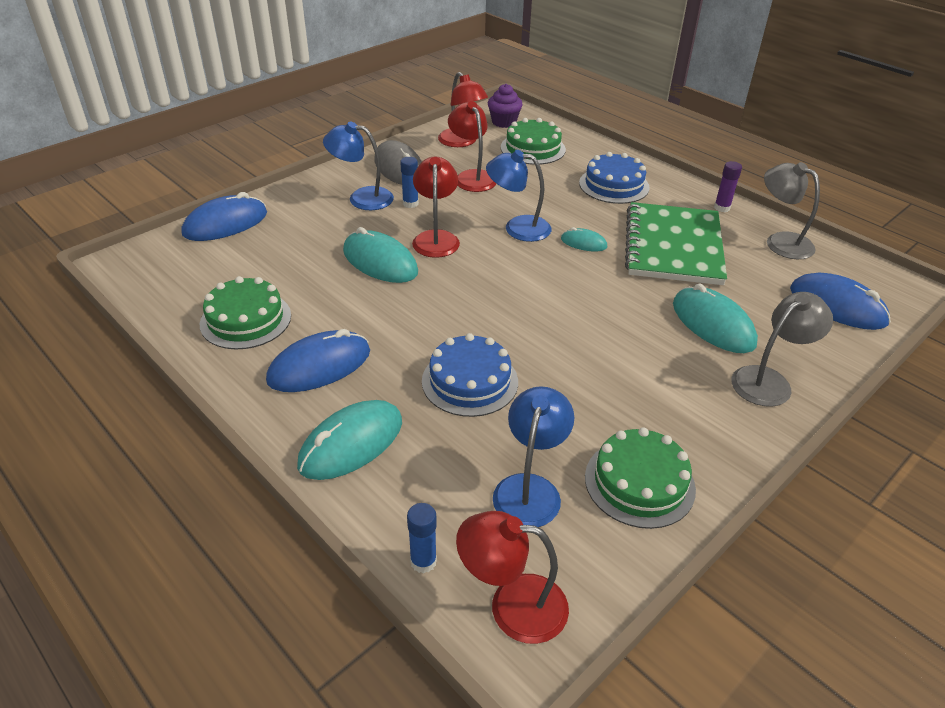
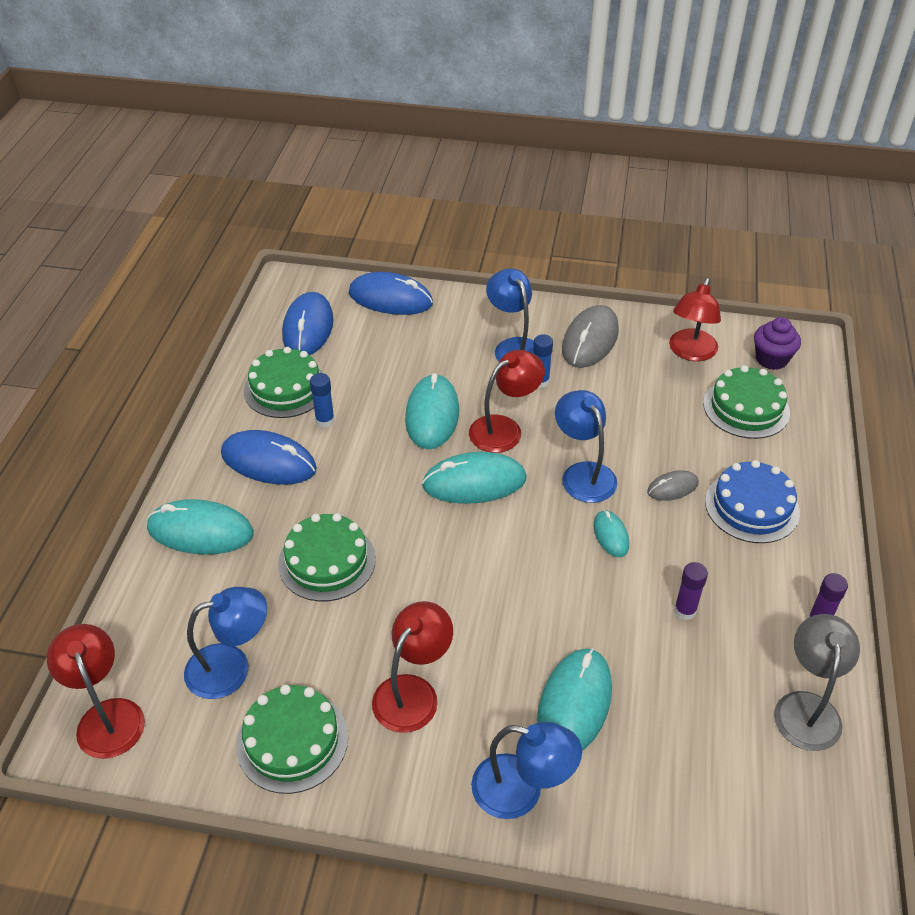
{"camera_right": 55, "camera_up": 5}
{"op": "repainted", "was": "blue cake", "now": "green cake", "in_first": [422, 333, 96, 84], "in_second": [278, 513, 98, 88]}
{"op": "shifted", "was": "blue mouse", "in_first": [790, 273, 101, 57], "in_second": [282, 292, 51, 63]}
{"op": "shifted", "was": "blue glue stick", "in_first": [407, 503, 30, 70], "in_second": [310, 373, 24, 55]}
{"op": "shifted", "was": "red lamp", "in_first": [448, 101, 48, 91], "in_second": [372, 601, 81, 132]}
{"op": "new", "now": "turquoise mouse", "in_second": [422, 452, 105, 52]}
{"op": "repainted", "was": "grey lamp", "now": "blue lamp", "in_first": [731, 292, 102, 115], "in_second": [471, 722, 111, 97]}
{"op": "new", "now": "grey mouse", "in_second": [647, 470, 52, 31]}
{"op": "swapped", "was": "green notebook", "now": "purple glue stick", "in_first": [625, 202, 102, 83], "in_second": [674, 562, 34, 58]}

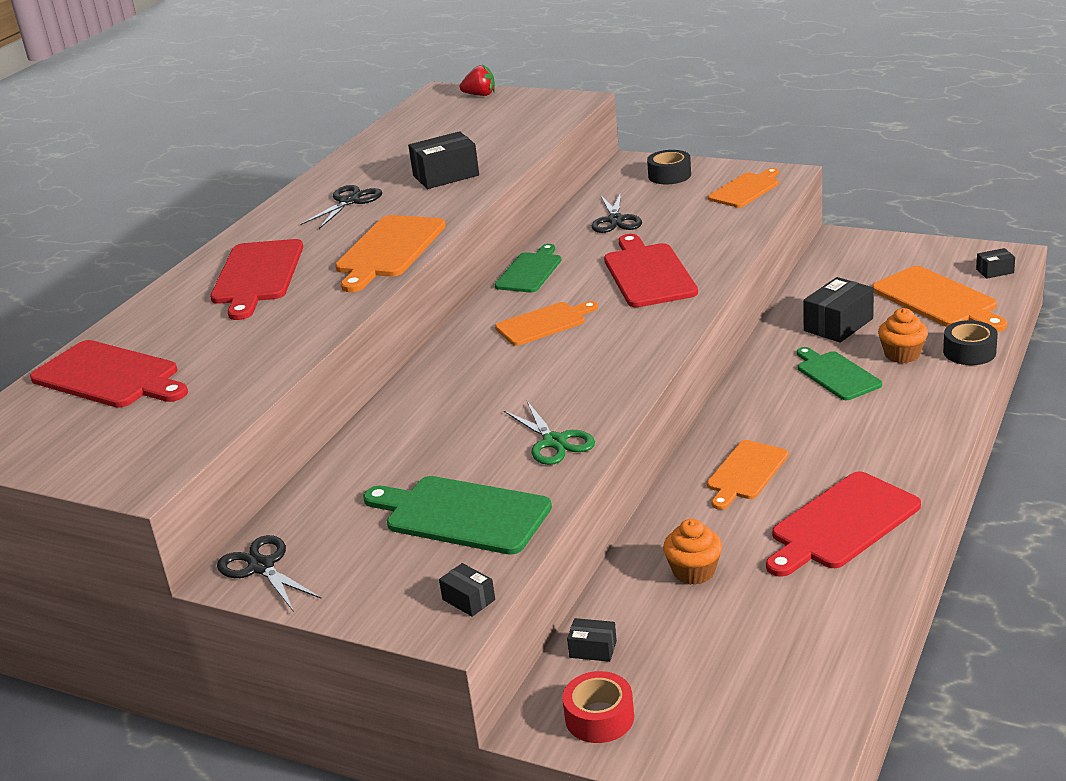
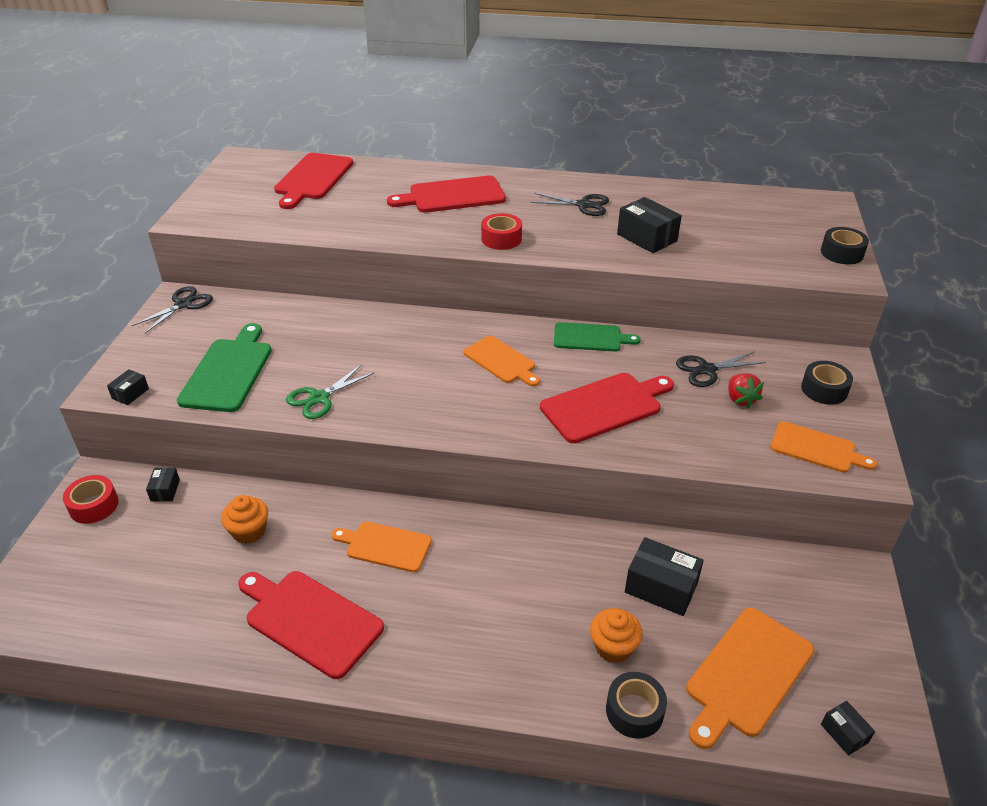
{"camera_right": 70, "camera_up": 10}
{"op": "swapped", "was": "orange cutting board", "now": "red tape", "in_first": [335, 215, 111, 77], "in_second": [481, 213, 41, 37]}
{"op": "shifted", "was": "red strawberry", "in_first": [460, 64, 35, 32], "in_second": [728, 373, 36, 36]}
{"op": "new", "now": "black tape", "in_second": [821, 227, 48, 37]}
{"op": "gone", "was": "green cutting board", "in_first": [797, 347, 85, 53]}

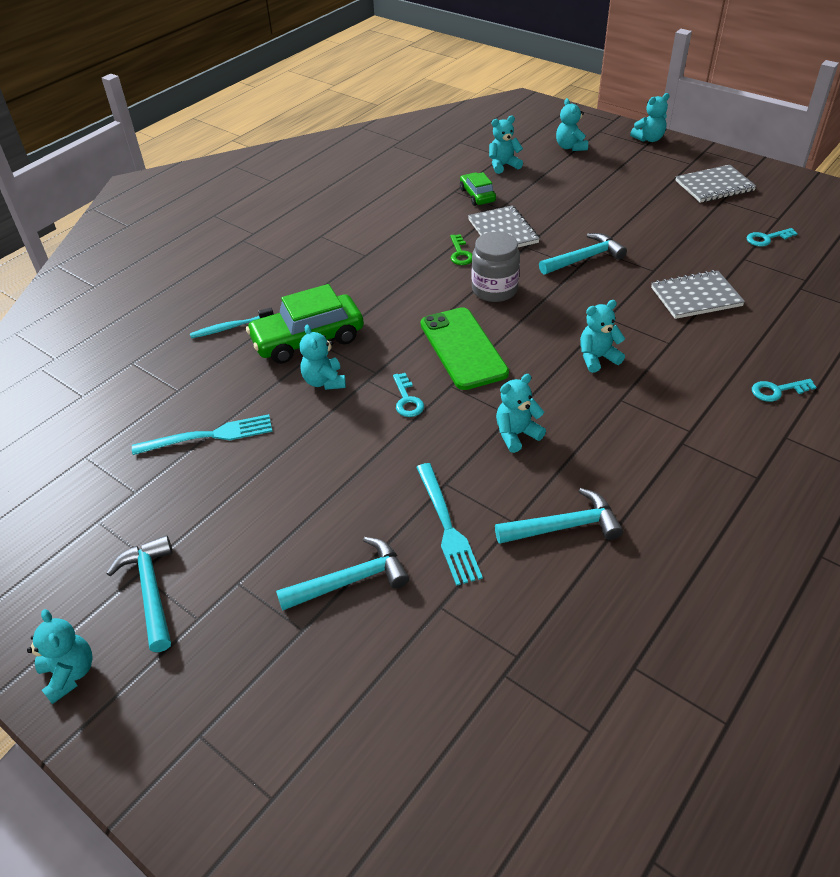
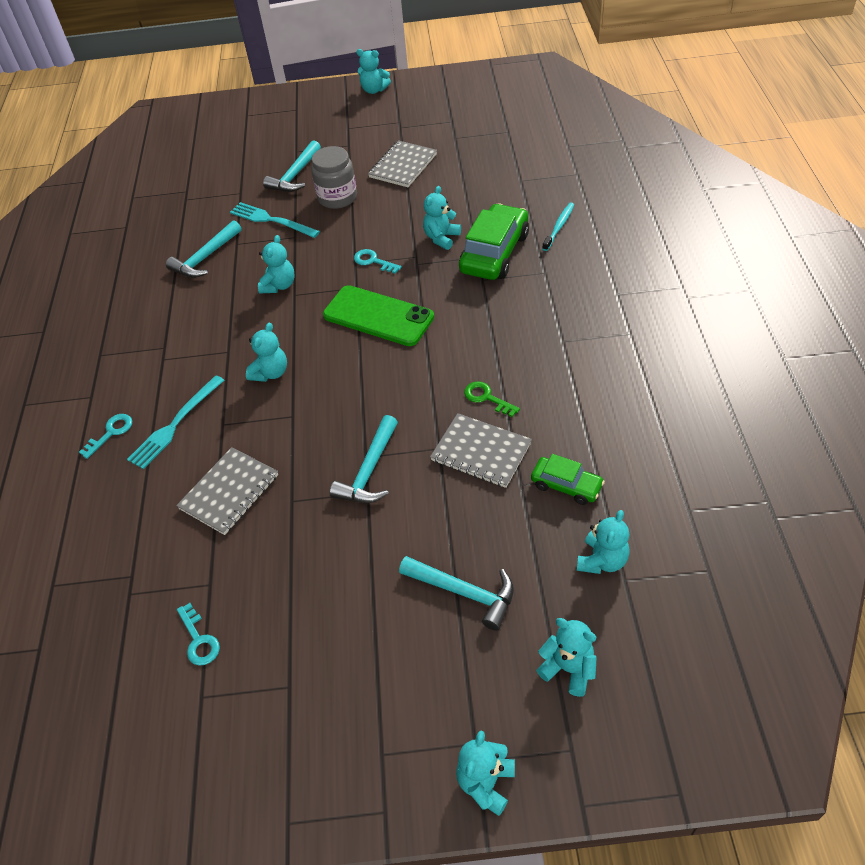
{"camera_right": 140, "camera_up": 5}
{"op": "shifted", "was": "turquoise fork", "in_first": [132, 414, 141, 41], "in_second": [127, 375, 97, 94]}
{"op": "rotated", "was": "turquoise key", "in_first": [746, 228, 52, 19], "in_second": [177, 603, 43, 63], "clockwise": 120}
{"op": "shifted", "was": "grey jar", "in_first": [472, 232, 48, 70], "in_second": [311, 146, 46, 63]}
{"op": "shifted", "was": "grey notebook", "in_first": [675, 165, 82, 38], "in_second": [368, 140, 69, 47]}
{"op": "shifted", "was": "turquoise hammer", "in_first": [107, 535, 66, 117], "in_second": [399, 556, 115, 75]}
{"op": "rotated", "was": "turquoise teddy bear", "in_first": [300, 325, 46, 65], "in_second": [423, 186, 38, 64], "clockwise": -90}

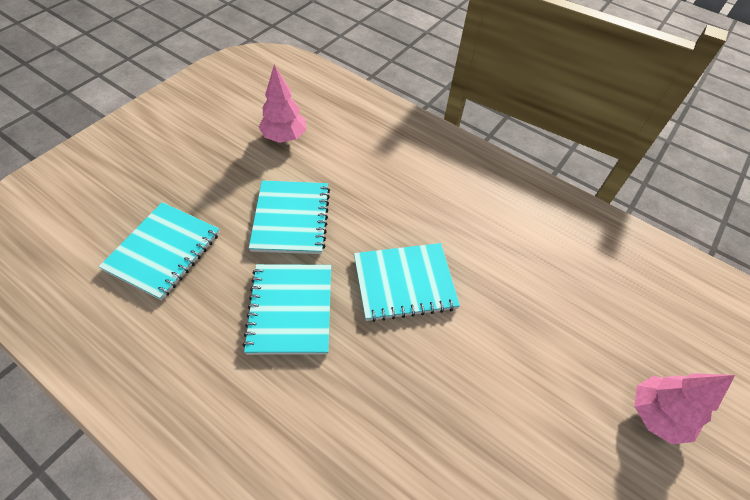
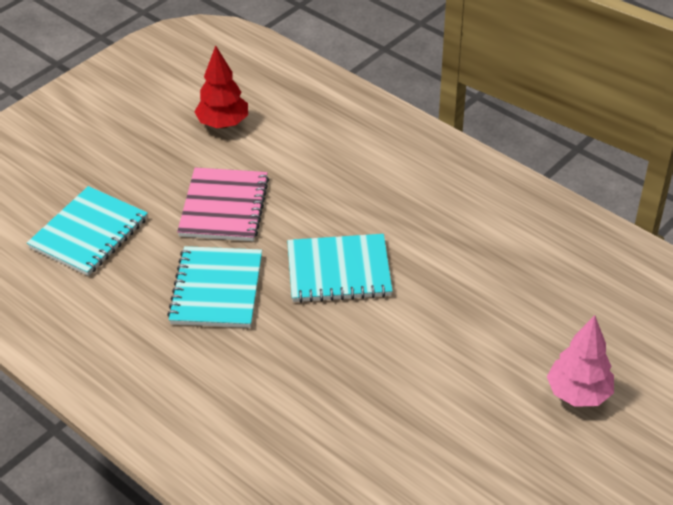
{"camera_right": 10, "camera_up": -10}
{"op": "repainted", "was": "turquoise notebook", "now": "pink notebook", "in_first": [249, 180, 81, 74], "in_second": [177, 167, 92, 74]}
{"op": "repainted", "was": "pink tree", "now": "red tree", "in_first": [259, 64, 47, 79], "in_second": [194, 45, 54, 83]}

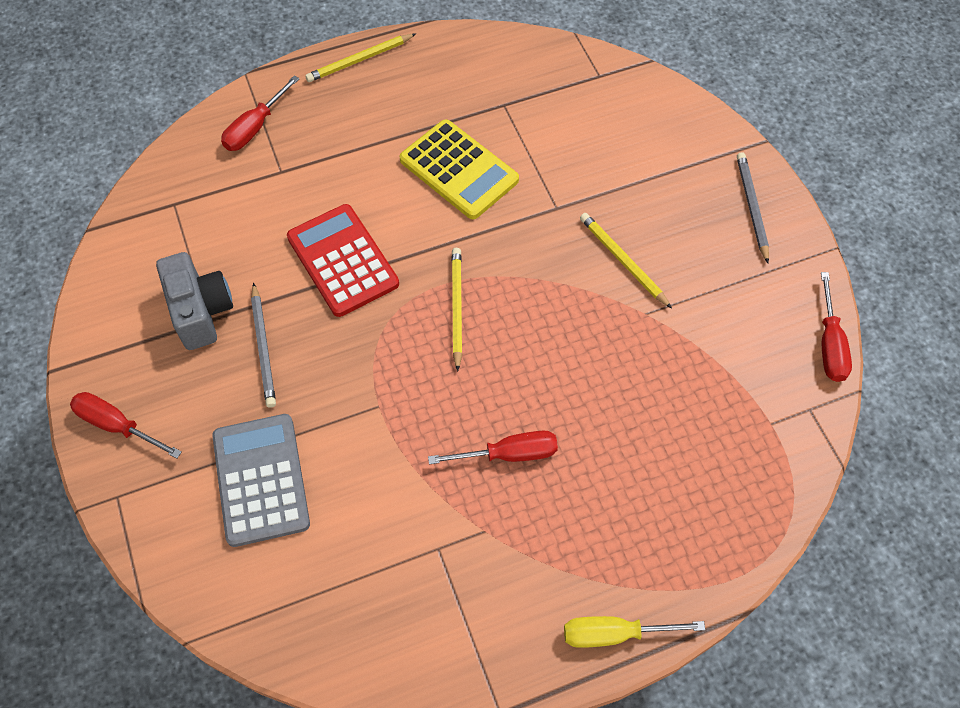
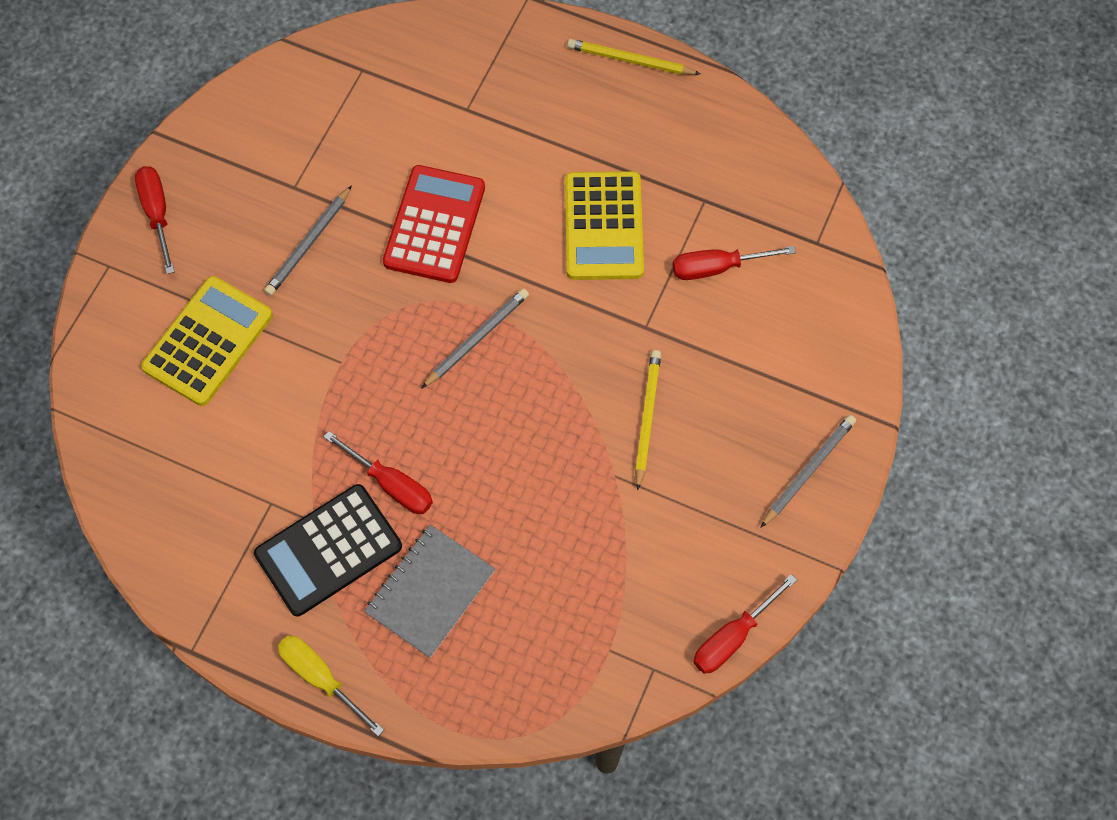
{"camera_right": 45, "camera_up": 5}
{"op": "repainted", "was": "grey calculator", "now": "yellow calculator", "in_first": [212, 414, 98, 133], "in_second": [141, 276, 132, 130]}
{"op": "new", "now": "black calculator", "in_second": [254, 484, 148, 132]}
{"op": "new", "now": "grey notebook", "in_second": [364, 524, 131, 134]}
{"op": "repainted", "was": "yellow pencil", "now": "grey pencil", "in_first": [452, 248, 10, 124], "in_second": [421, 288, 108, 101]}
{"op": "shifted", "was": "red screwdriver", "in_first": [221, 75, 78, 76], "in_second": [673, 246, 123, 34]}
{"op": "gone", "was": "grey camera", "in_first": [156, 252, 77, 98]}

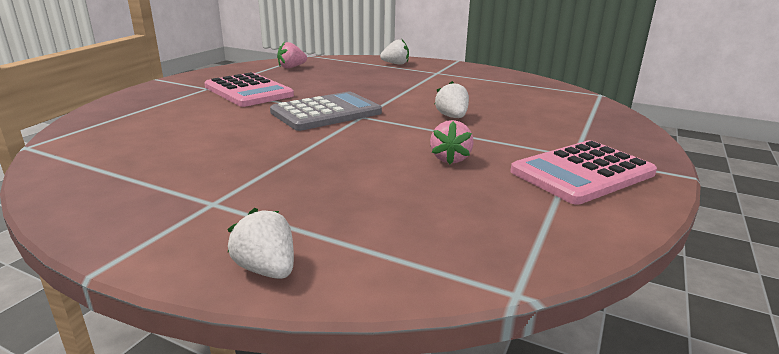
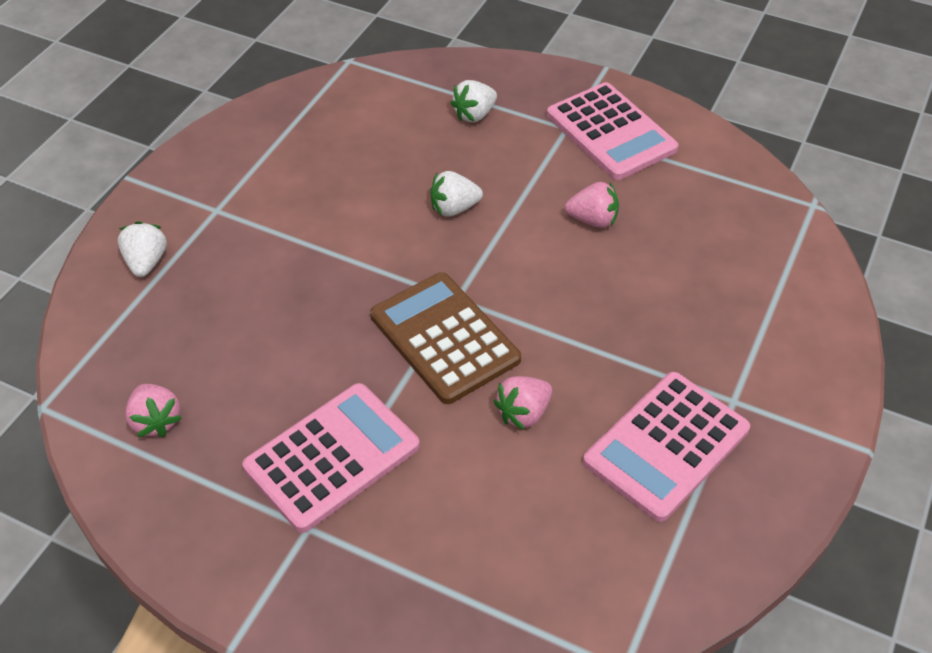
{"camera_right": -90, "camera_up": 25}
{"op": "repainted", "was": "grey calculator", "now": "brown calculator", "in_first": [270, 92, 112, 39], "in_second": [370, 272, 151, 132]}
{"op": "shifted", "was": "white strawberry", "in_first": [227, 208, 67, 71], "in_second": [450, 80, 47, 42]}
{"op": "new", "now": "pink strawberry", "in_second": [494, 376, 58, 54]}
{"op": "new", "now": "pink calculator", "in_second": [583, 372, 167, 150]}

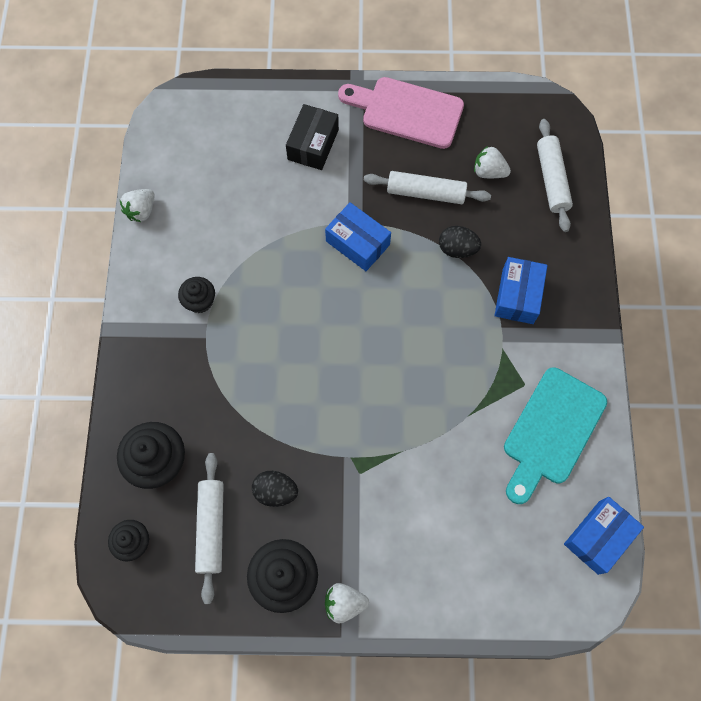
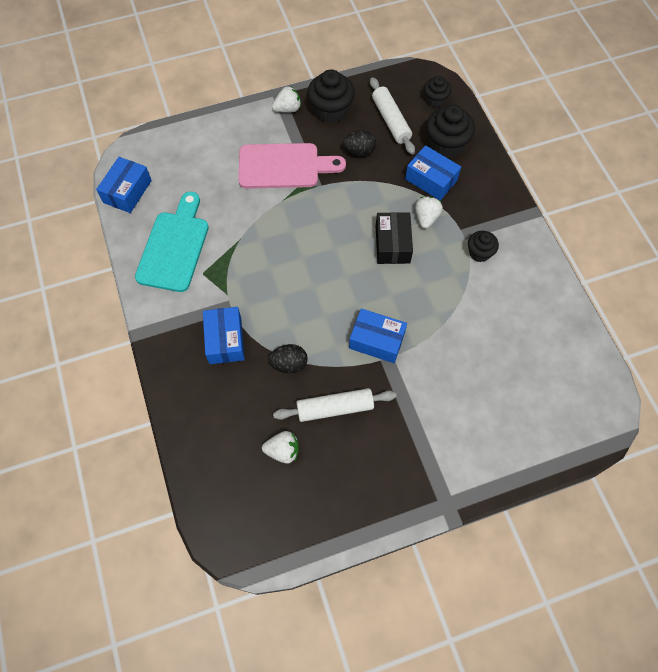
{"camera_right": 160, "camera_up": -5}
{"op": "shifted", "was": "pink cutting board", "in_first": [338, 77, 126, 72], "in_second": [238, 143, 108, 46]}
{"op": "shifted", "was": "black box", "in_first": [286, 104, 53, 66], "in_second": [376, 212, 37, 52]}
{"op": "new", "now": "blue box", "in_second": [405, 145, 56, 56]}
{"op": "shifted", "was": "white strawberry", "in_first": [120, 189, 35, 33], "in_second": [415, 197, 28, 32]}
{"op": "gone", "was": "white rolling pin", "in_first": [537, 119, 36, 113]}

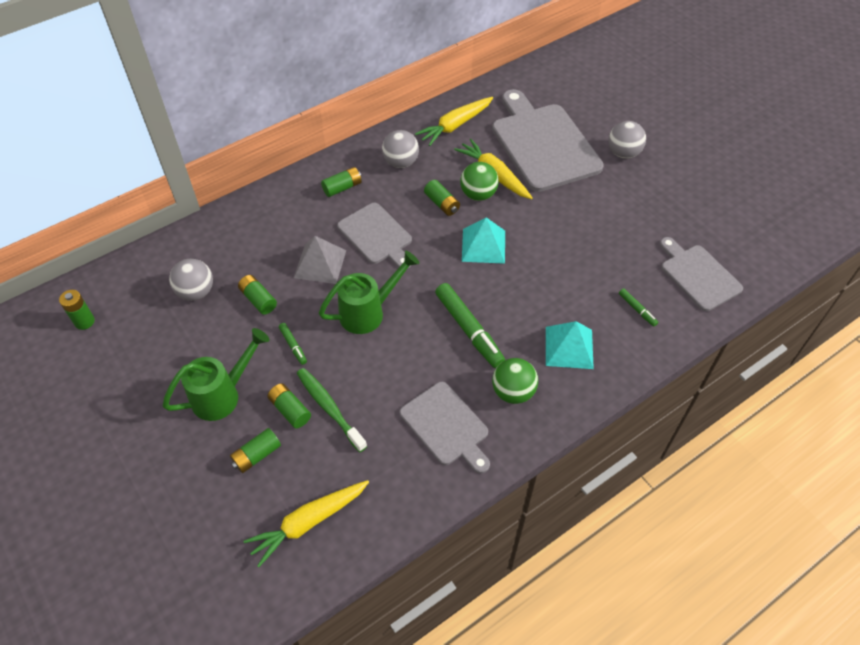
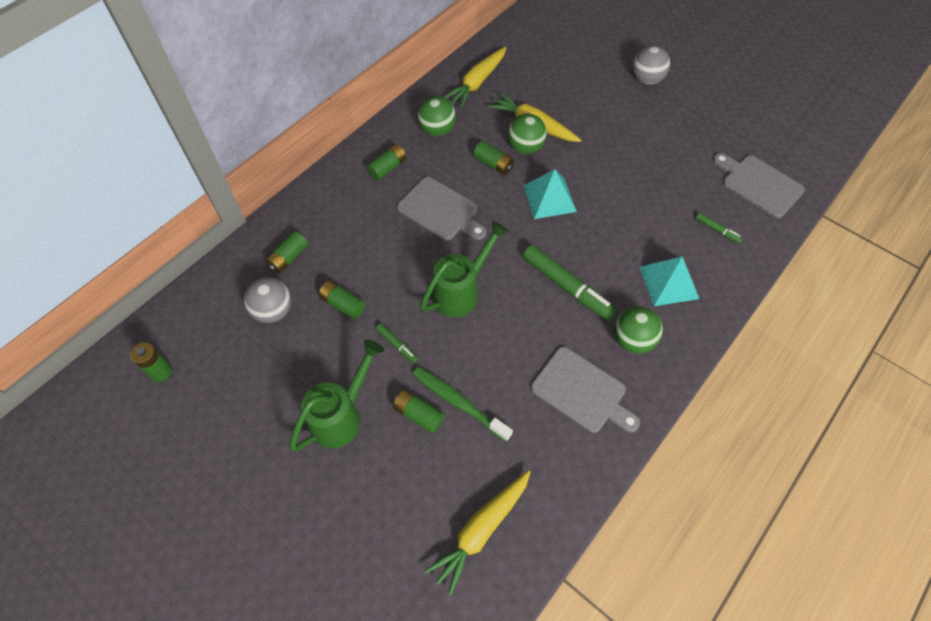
{"camera_right": -15, "camera_up": 5}
{"op": "shifted", "was": "green battery", "in_first": [230, 428, 51, 45], "in_second": [265, 231, 43, 43]}
{"op": "repainted", "was": "grey ball", "now": "green ball", "in_first": [382, 130, 37, 38], "in_second": [418, 96, 38, 40]}
{"op": "gone", "was": "grey pyramid", "in_first": [294, 236, 52, 48]}
{"op": "gone", "was": "grey cutting board", "in_first": [492, 89, 112, 103]}

